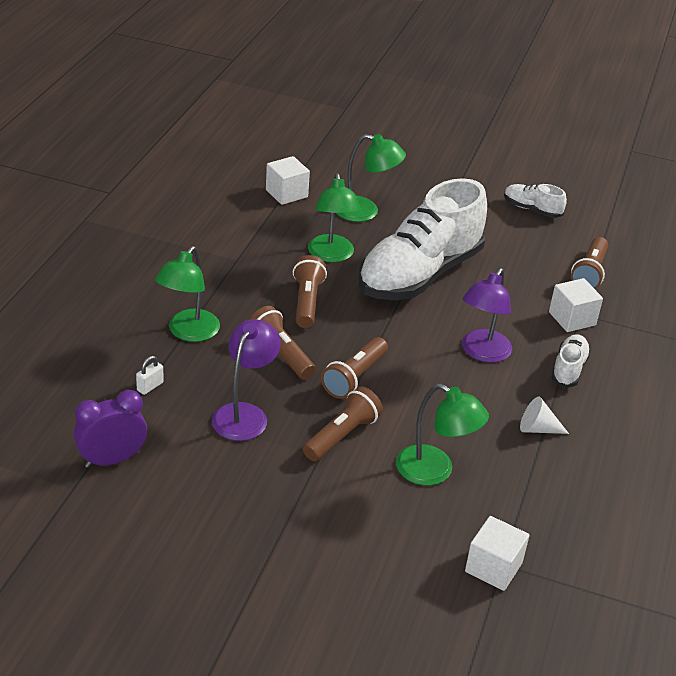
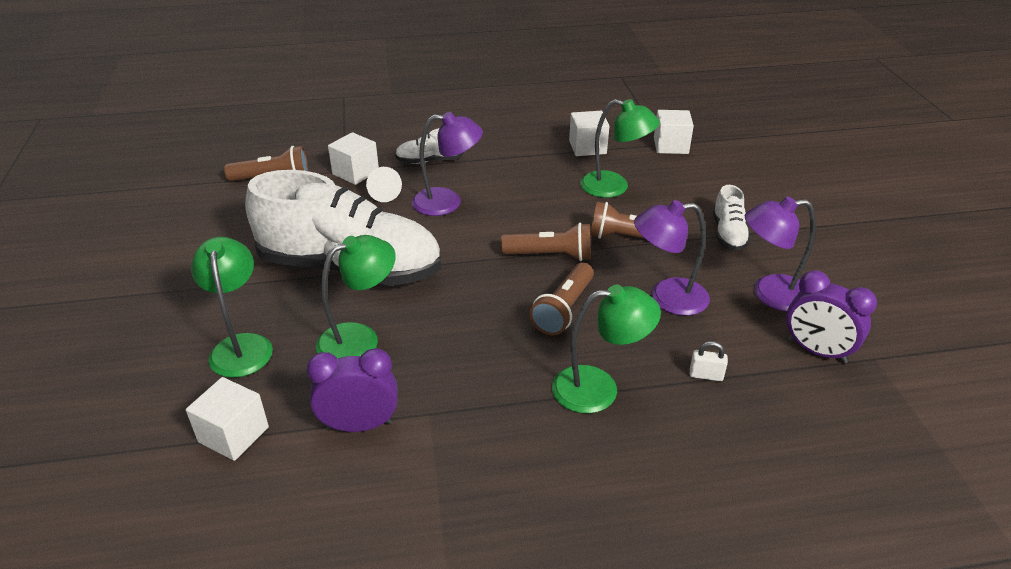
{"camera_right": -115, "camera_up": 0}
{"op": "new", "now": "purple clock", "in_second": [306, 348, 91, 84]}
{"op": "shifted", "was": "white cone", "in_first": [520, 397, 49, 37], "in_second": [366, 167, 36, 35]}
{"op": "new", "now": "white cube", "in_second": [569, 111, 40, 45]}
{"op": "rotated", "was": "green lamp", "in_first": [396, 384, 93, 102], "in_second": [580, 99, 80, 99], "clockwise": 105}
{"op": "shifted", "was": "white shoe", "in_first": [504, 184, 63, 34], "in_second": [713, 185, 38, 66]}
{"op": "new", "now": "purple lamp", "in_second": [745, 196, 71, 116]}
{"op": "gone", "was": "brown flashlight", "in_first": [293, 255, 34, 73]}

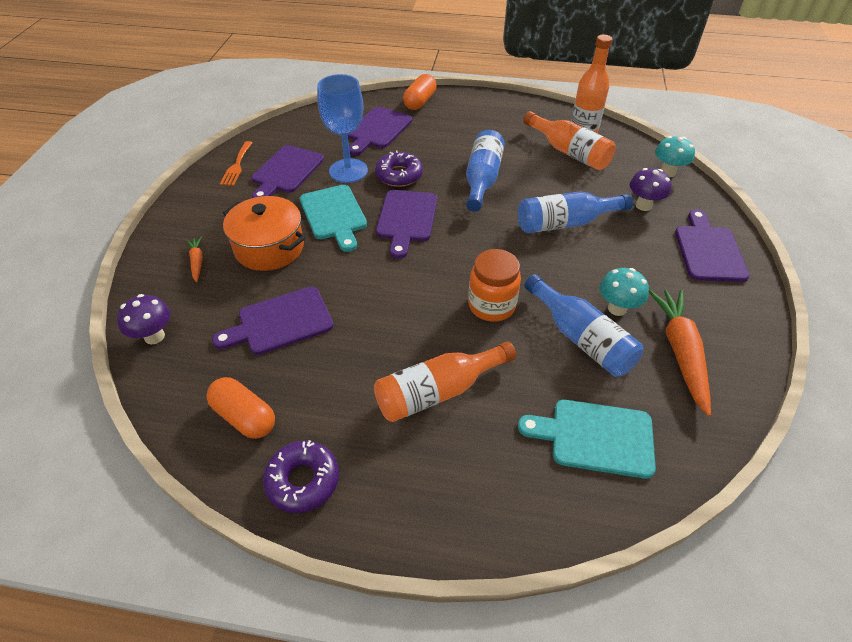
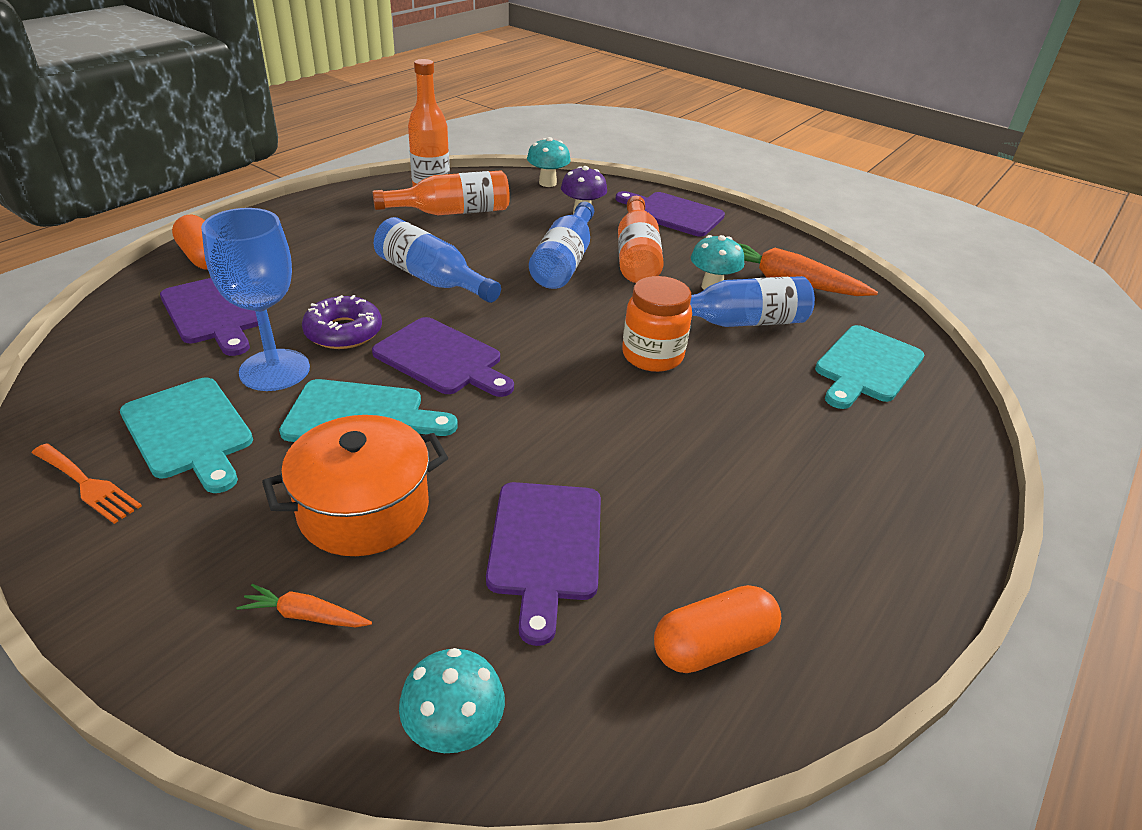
{"camera_right": -65, "camera_up": -10}
{"op": "repainted", "was": "purple cutting board", "now": "turquoise cutting board", "in_first": [252, 145, 72, 53], "in_second": [120, 378, 133, 115]}
{"op": "repainted", "was": "purple mushroom", "now": "turquoise mushroom", "in_first": [117, 294, 54, 50], "in_second": [399, 648, 106, 105]}
{"op": "shifted", "was": "orange bottle", "in_first": [374, 341, 142, 81], "in_second": [618, 196, 46, 87]}
{"op": "gone", "was": "purple donut", "in_first": [263, 440, 76, 73]}

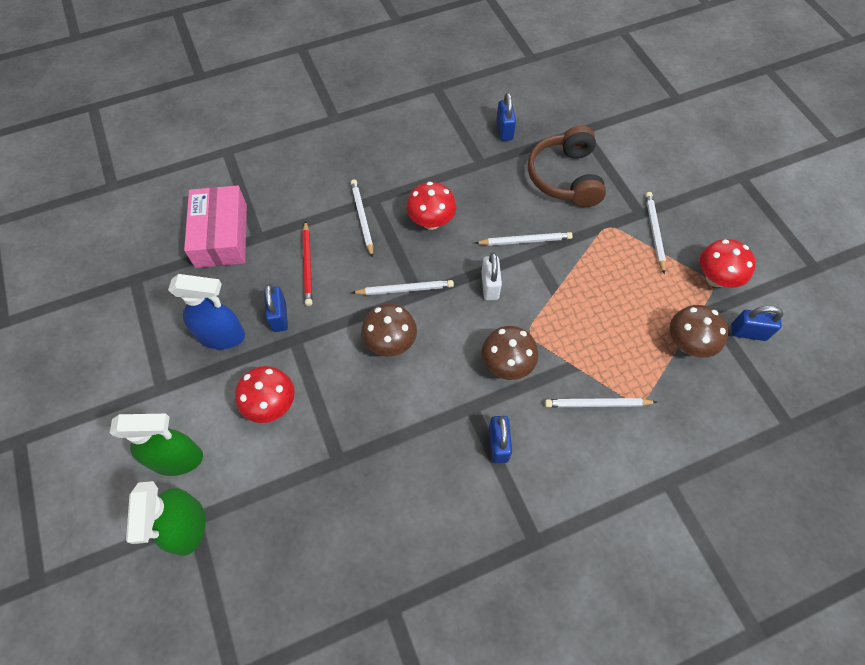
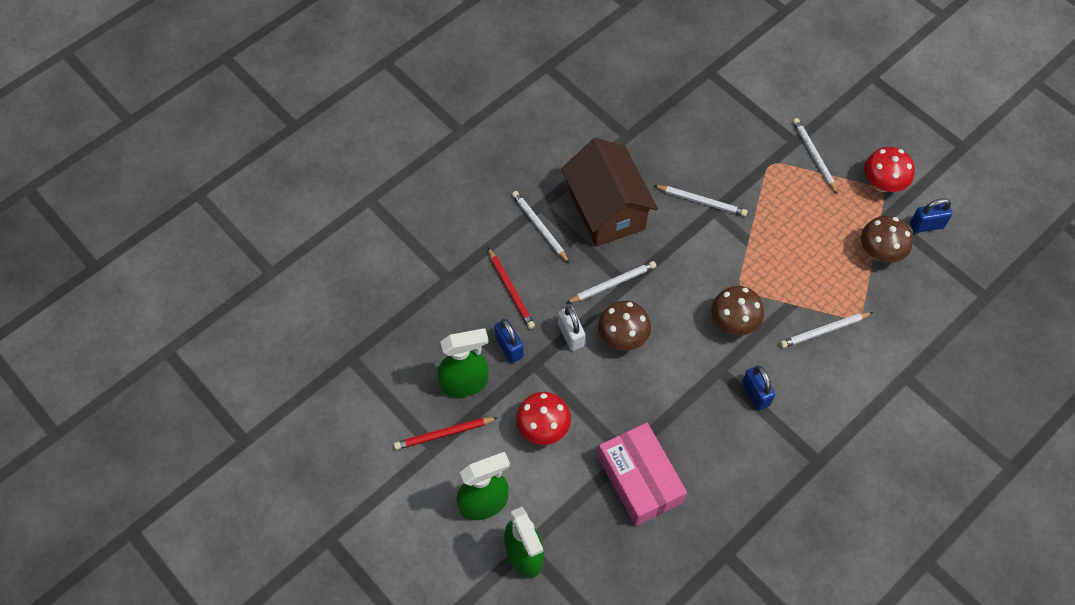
{"camera_right": -20, "camera_up": 0}
{"op": "new", "now": "red pencil", "in_second": [394, 417, 104, 33]}
{"op": "repainted", "was": "blue spray bottle", "now": "green spray bottle", "in_first": [168, 274, 77, 75], "in_second": [437, 328, 51, 69]}
{"op": "shifted", "was": "white padlock", "in_first": [481, 252, 21, 48], "in_second": [558, 306, 27, 45]}
{"op": "swapped", "was": "red mushroom", "now": "brown house", "in_first": [406, 182, 50, 48], "in_second": [561, 138, 97, 109]}
{"op": "shifted", "was": "pink box", "in_first": [184, 185, 63, 83], "in_second": [598, 423, 89, 103]}
{"op": "rotated", "was": "white pencil", "in_first": [475, 232, 98, 14], "in_second": [653, 185, 95, 32], "clockwise": 45}
{"op": "gone", "was": "blue padlock", "in_first": [496, 93, 20, 48]}
{"op": "gone", "was": "brown headphones", "in_first": [528, 125, 78, 82]}

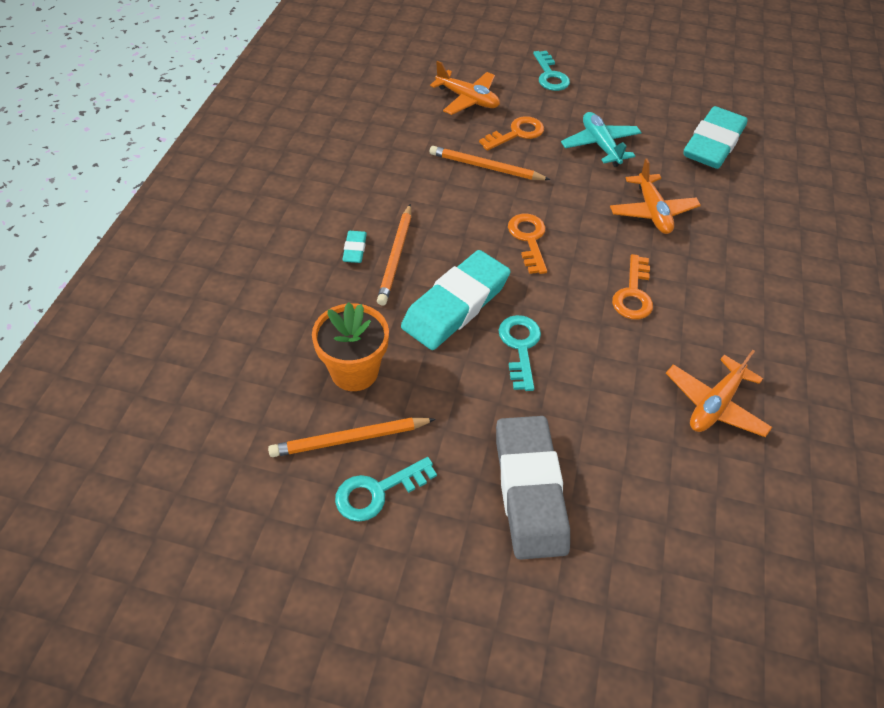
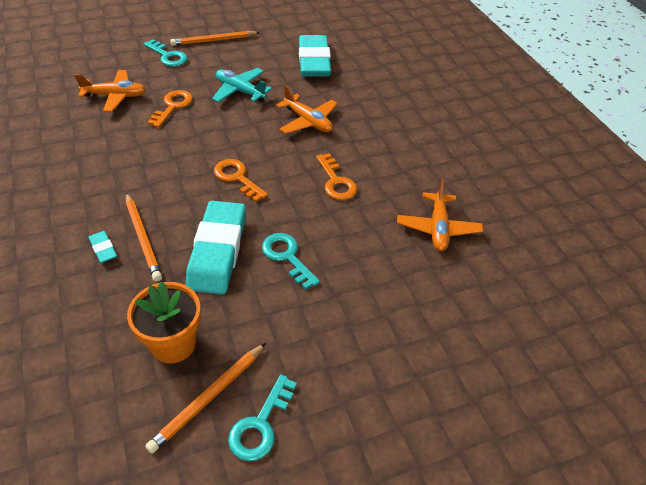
{"camera_right": -35, "camera_up": -5}
{"op": "shifted", "was": "orange pencil", "in_first": [430, 146, 121, 34], "in_second": [170, 31, 90, 15]}
{"op": "gone", "was": "grey eraser", "in_first": [496, 416, 74, 144]}

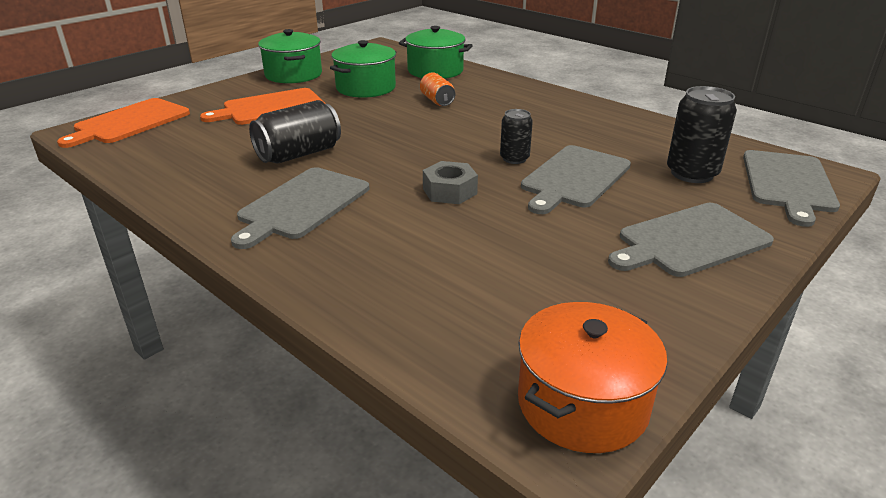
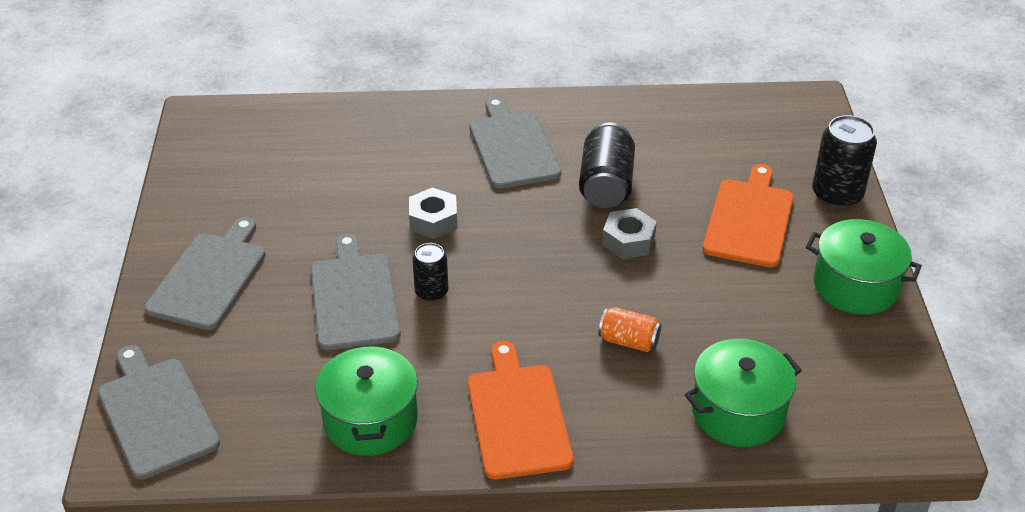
{"camera_right": 135, "camera_up": 10}
{"op": "shifted", "was": "green pot", "in_first": [330, 40, 66, 58], "in_second": [315, 344, 103, 112]}
{"op": "shifted", "was": "orange cutting board", "in_first": [57, 98, 133, 50], "in_second": [468, 341, 106, 138]}
{"op": "new", "now": "grey nut", "in_second": [602, 208, 55, 51]}
{"op": "shifted", "was": "black can", "in_first": [667, 86, 70, 97], "in_second": [812, 115, 65, 93]}
{"op": "gone", "was": "orange pot", "in_first": [518, 302, 149, 151]}

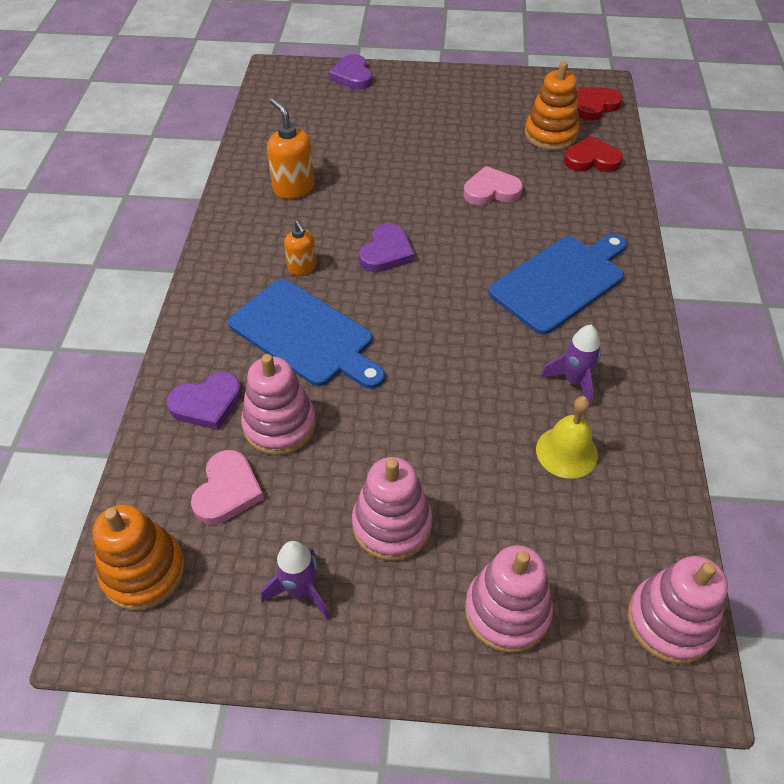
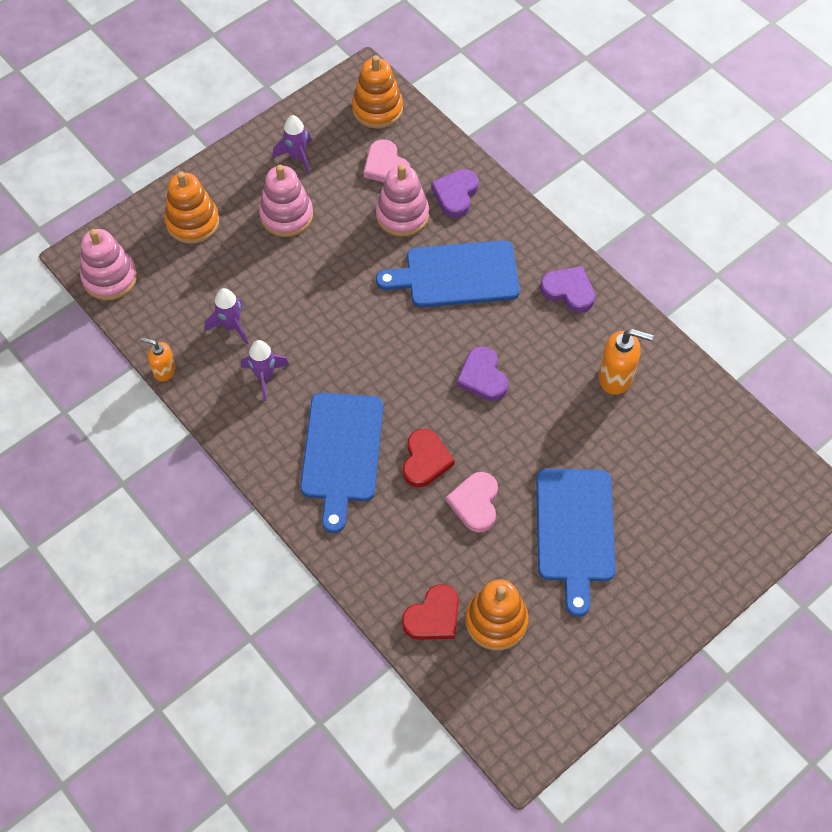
{"camera_right": 135, "camera_up": 10}
{"op": "shifted", "was": "orange soap dispenser", "in_first": [284, 220, 32, 55], "in_second": [141, 338, 35, 43]}
{"op": "repainted", "was": "pink stacking toy", "now": "orange stacking toy", "in_first": [465, 545, 88, 108], "in_second": [164, 172, 55, 72]}
{"op": "swapped", "was": "yellow bell", "now": "purple rocket", "in_first": [536, 396, 62, 83], "in_second": [205, 288, 43, 57]}
{"op": "shifted", "was": "red heart", "in_first": [577, 87, 46, 34], "in_second": [403, 429, 52, 58]}
{"op": "rotated", "was": "pink heart", "in_first": [464, 166, 59, 39], "in_second": [446, 472, 52, 61], "clockwise": 150}
{"op": "new", "now": "blue cutting board", "in_second": [536, 469, 80, 148]}
{"op": "shifted", "was": "purple heart", "in_first": [328, 54, 44, 35], "in_second": [540, 266, 55, 47]}

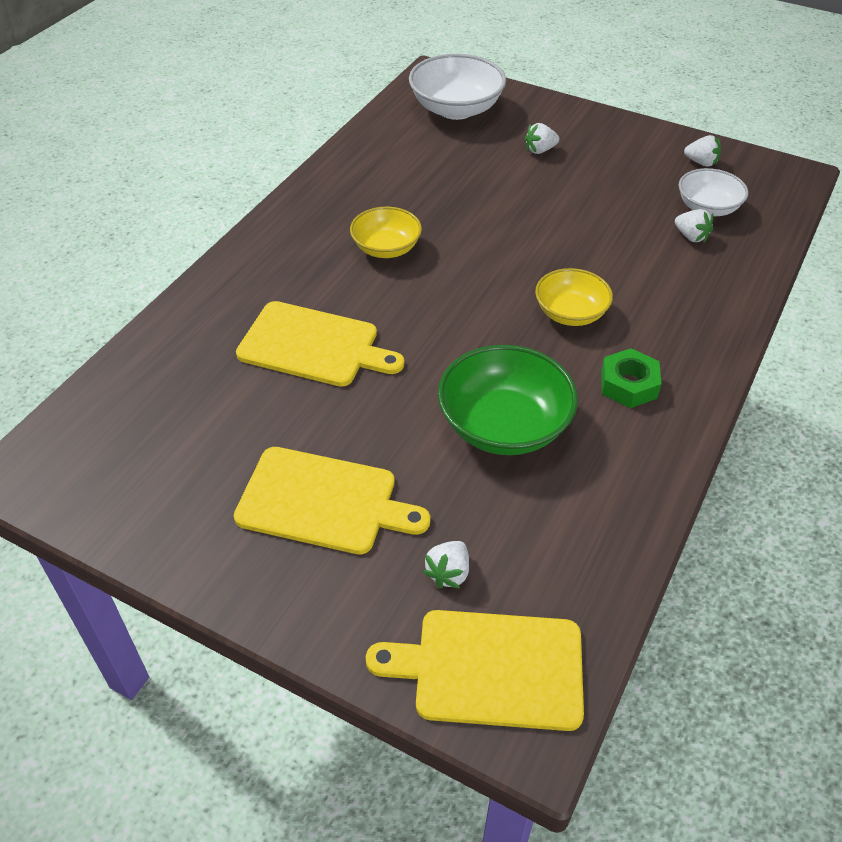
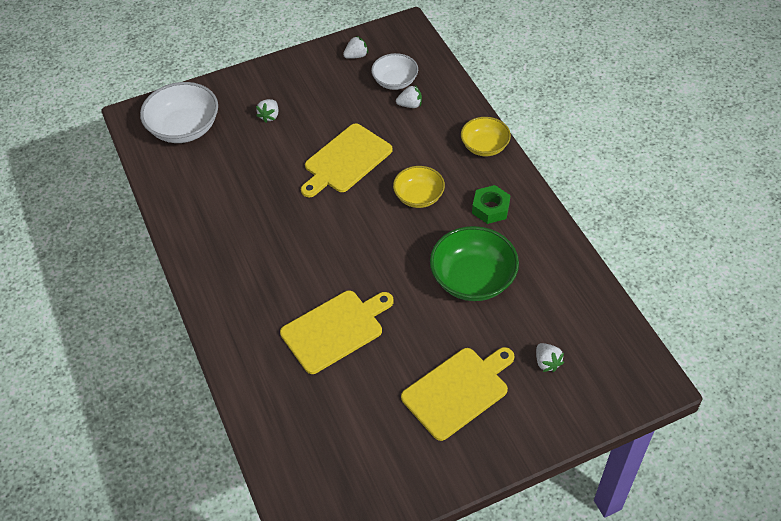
{"camera_right": -50, "camera_up": 5}
{"op": "shifted", "was": "yellow cutting board", "in_first": [366, 610, 218, 121], "in_second": [301, 123, 92, 75]}
{"op": "shifted", "was": "yellow bowl", "in_first": [350, 207, 72, 51], "in_second": [461, 117, 50, 39]}

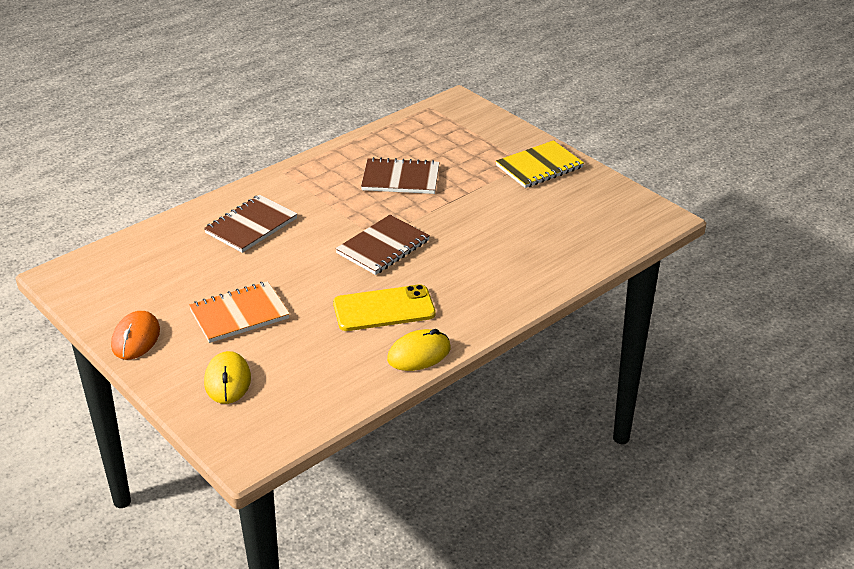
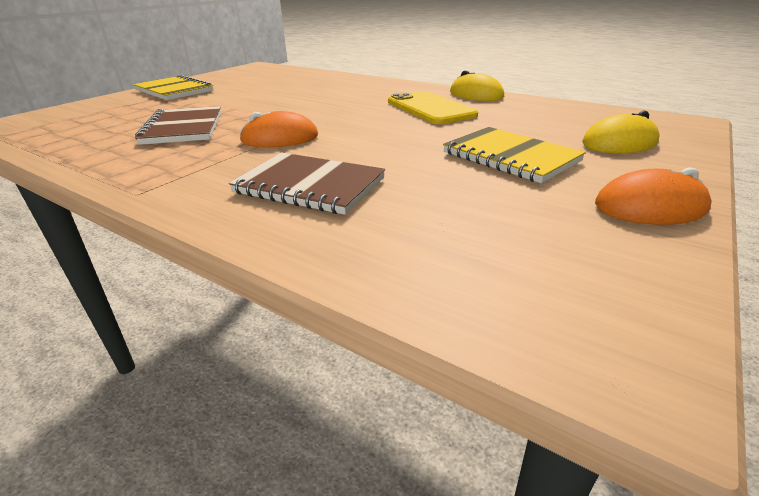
{"camera_right": -105, "camera_up": -5}
{"op": "new", "now": "orange mouse", "in_second": [239, 111, 79, 36]}
{"op": "repainted", "was": "orange notebook", "now": "yellow notebook", "in_first": [189, 281, 101, 62], "in_second": [443, 127, 143, 56]}
{"op": "gone", "was": "brown notebook", "in_first": [335, 215, 95, 60]}

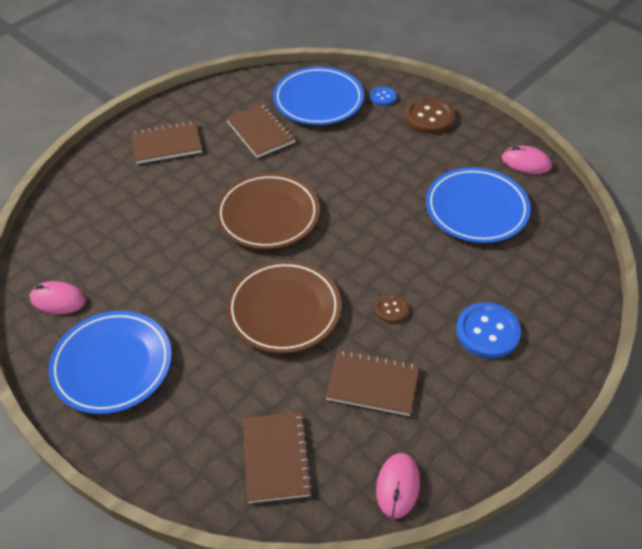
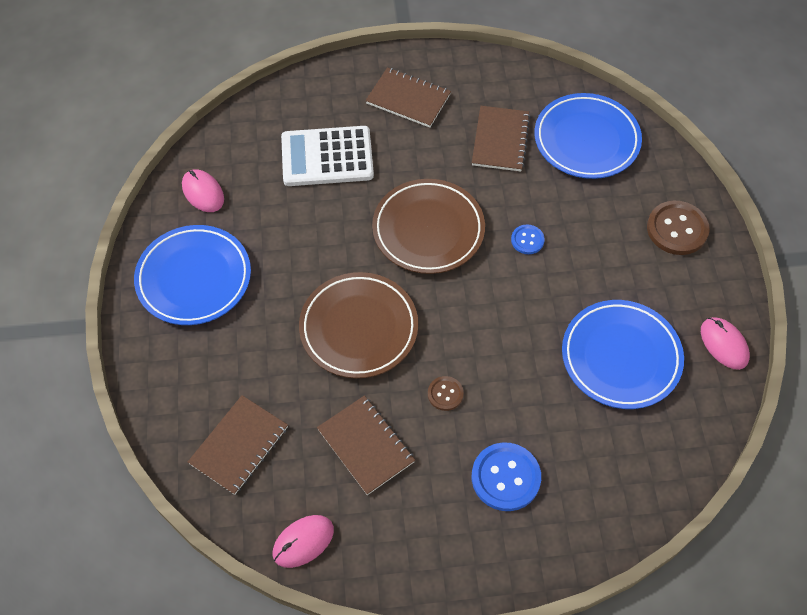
{"camera_right": 40, "camera_up": 10}
{"op": "new", "now": "white calculator", "in_second": [281, 126, 93, 60]}
{"op": "shifted", "was": "blue button", "in_first": [370, 87, 26, 19], "in_second": [511, 224, 34, 30]}

